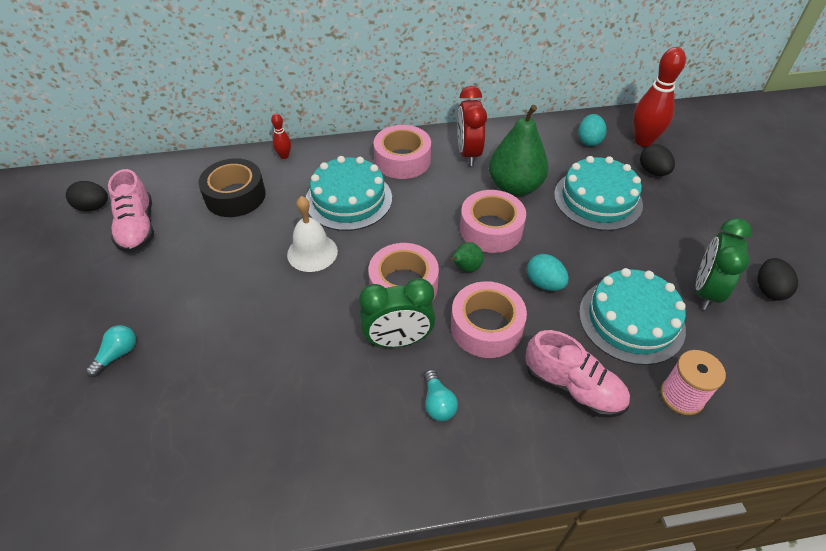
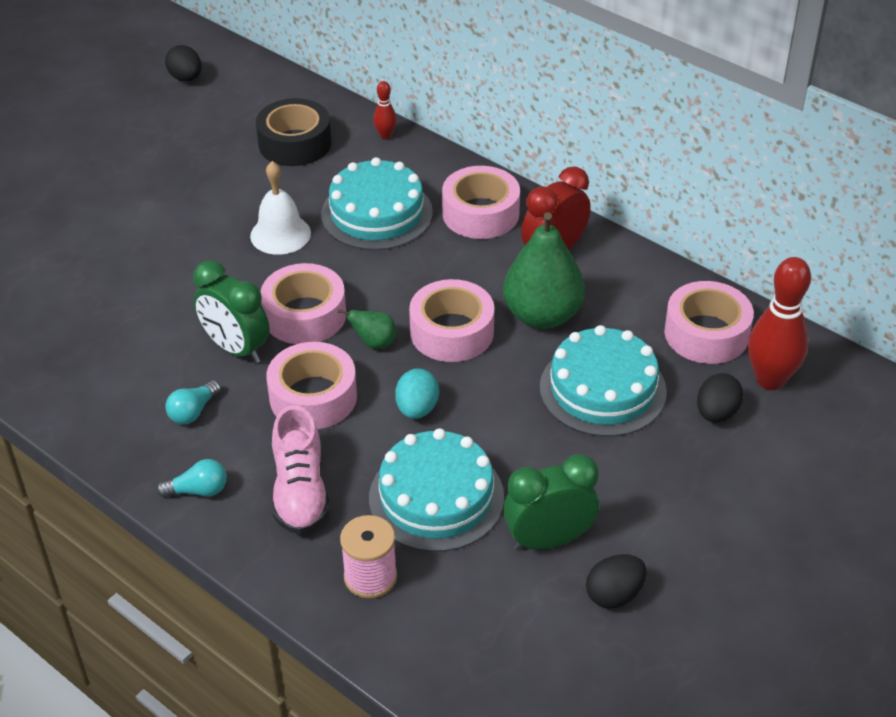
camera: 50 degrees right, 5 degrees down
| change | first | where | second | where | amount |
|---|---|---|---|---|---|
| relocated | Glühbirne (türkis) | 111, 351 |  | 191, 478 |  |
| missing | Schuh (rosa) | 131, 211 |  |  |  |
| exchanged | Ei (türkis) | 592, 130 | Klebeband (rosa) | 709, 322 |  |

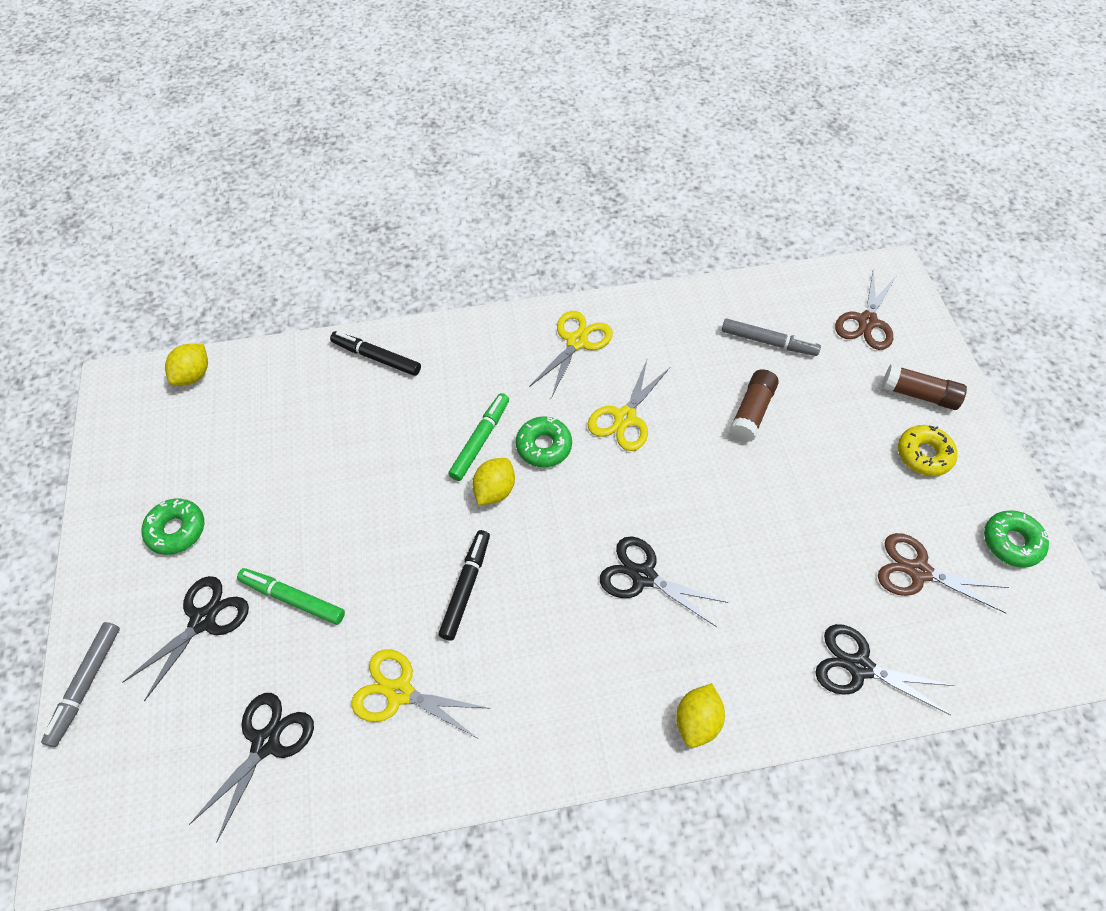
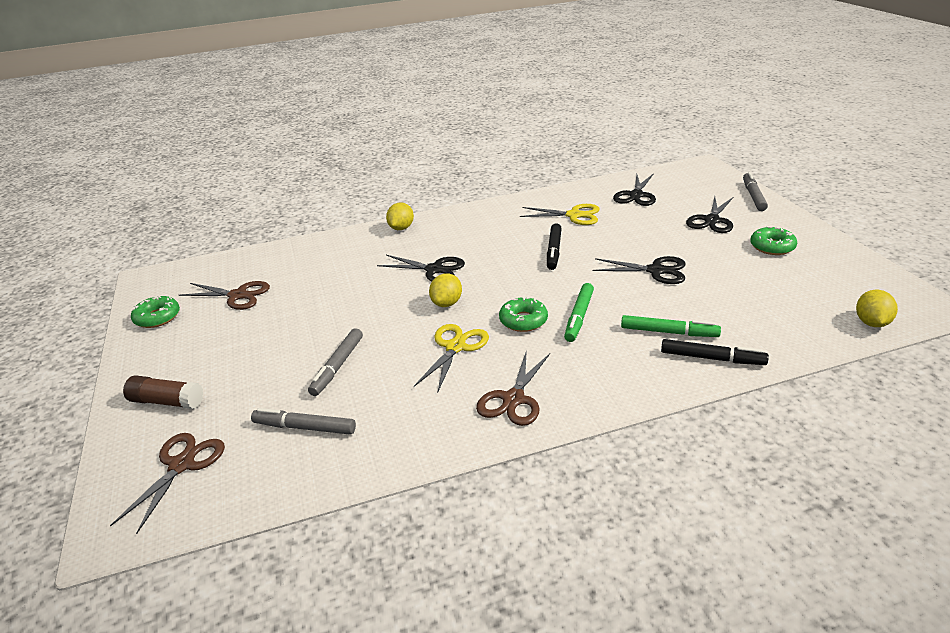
camera: 175 degrees right, 25 degrees down
| change | first | where | second | where | amount |
|---|---|---|---|---|---|
| relocated | Filzstift (grün) | 291, 596 |  | 671, 326 |  |
| relocated | Zitrone (gelb) | 493, 481 |  | 445, 290 |  |
| colour | Schere (gelb) | 571, 354 | Schere (braun) | 513, 388 |  |
| exchanged | Klebestift (braun) | 754, 405 | Filzstift (grau) | 335, 362 |  |
| relocated | Schere (schwarz) | 885, 669 |  | 639, 270 |  |
| missing | Donut (gelb) | 927, 450 |  |  |  |

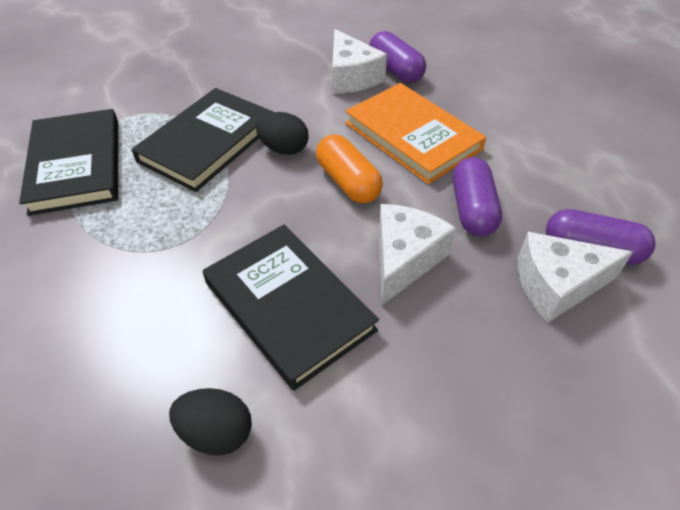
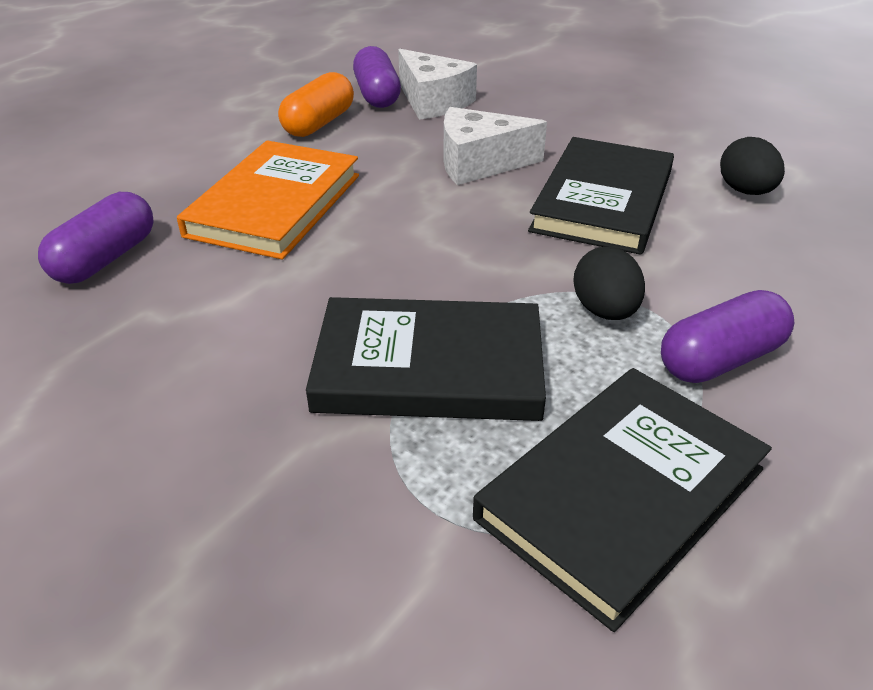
camera: 120 degrees left, 10 degrees down
| change | first | where | second | where | amount |
|---|---|---|---|---|---|
| relocated | Ei (schwarz) | 282, 133 |  | 609, 283 |  |
| relocated | Kapsel (orange) | 349, 168 |  | 316, 104 |  |
| missing | Käse (weiß) | 359, 61 |  |  |  |
| relocated | Kapsel (lila) | 477, 197 |  | 727, 336 |  |

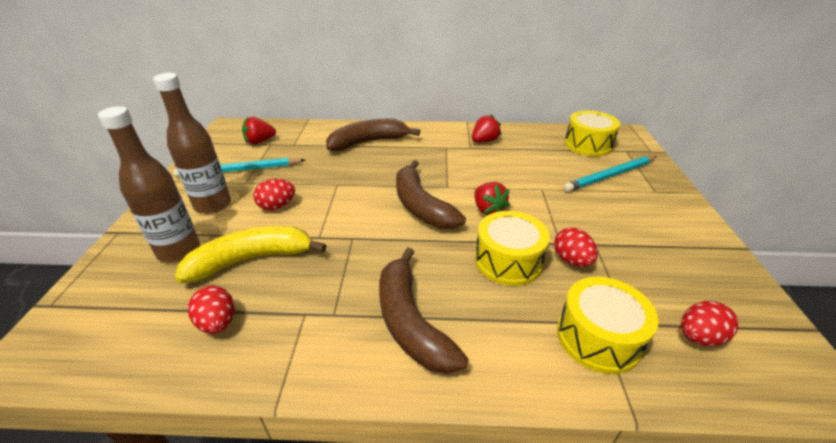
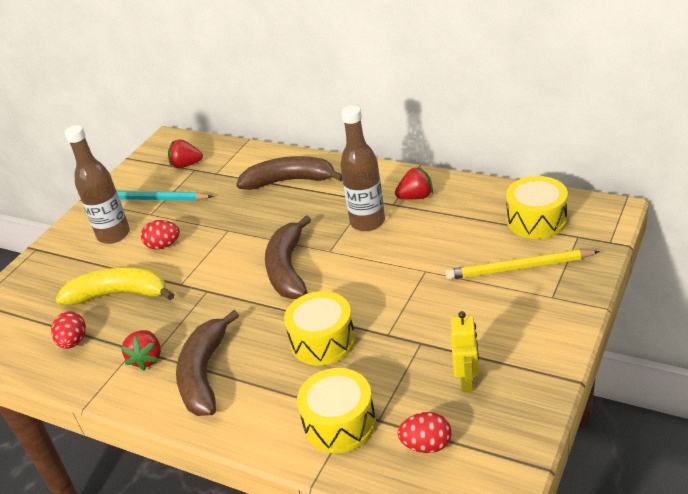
camera: 30 degrees right, 0 degrees up
| change | first | where | second | where | amount |
|---|---|---|---|---|---|
| relocated | Flasche (braun) | 149, 184 |  | 362, 168 |  |
| relocated | Erdbeere (rot) | 492, 198 |  | 140, 350 |  |
| missing | Ei (rot) | 576, 247 |  |  |  |
| colour | Bleistift (türkis) | 610, 174 | Bleistift (gelb) | 522, 264 |  |
| appeared |  |  | Roboter (gelb) | 465, 351 |  |

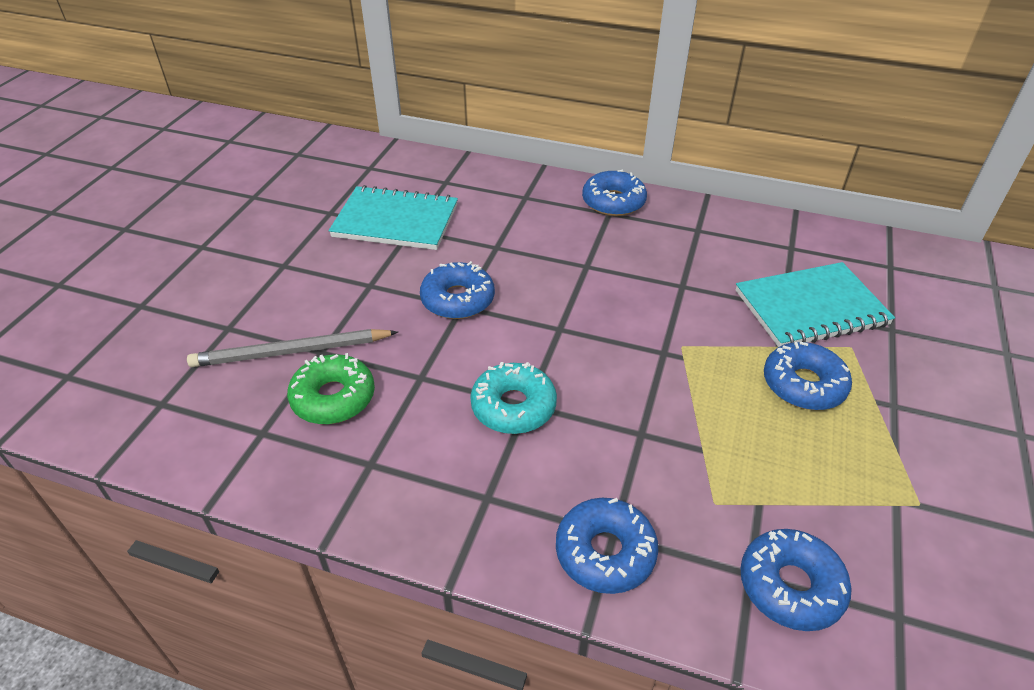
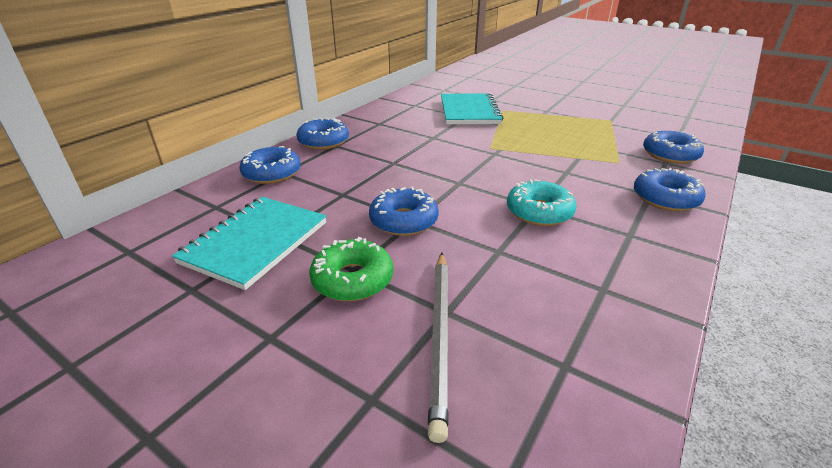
camera: 75 degrees left, 10 degrees down
| change | first | where | second | where | amount |
|---|---|---|---|---|---|
| relocated | Donut (grün) | 331, 388 |  | 351, 269 |  |
| relocated | Donut (blau) | 808, 376 |  | 270, 165 |  |

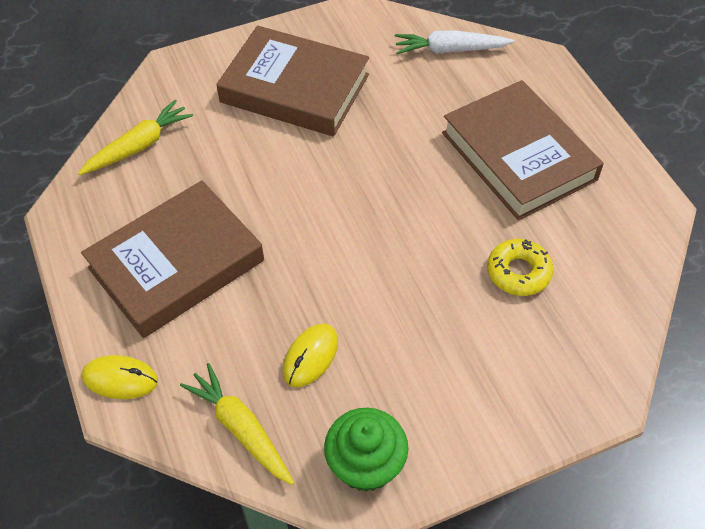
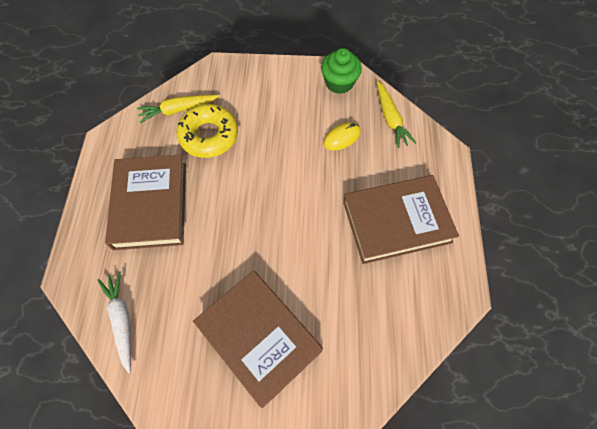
camera: 155 degrees left, 10 degrees up
| change | first | where | second | where | amount |
|---|---|---|---|---|---|
| relocated | Karotte (gelb) | 135, 137 |  | 178, 109 |  |
| missing | Computermaus (gelb) | 120, 377 |  |  |  |
| spun | Karotte (weiß) | 454, 42 |  | 114, 322 | 135 degrees counterclockwise |
| size | Donut (gelb) | 520, 267 |  | 207, 131 | x1.57 |

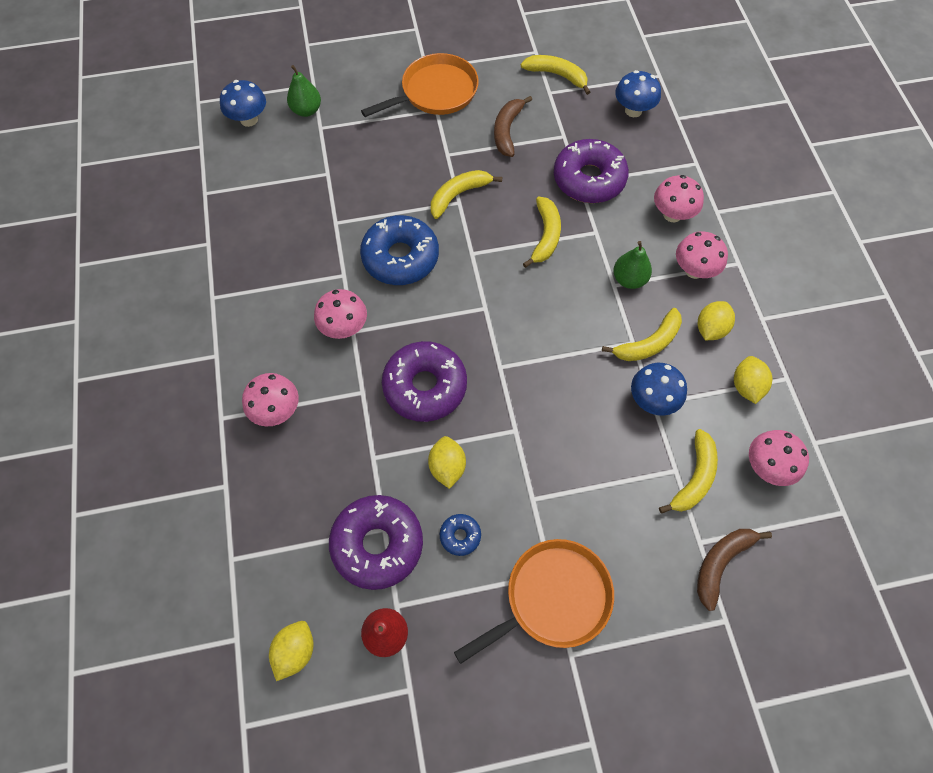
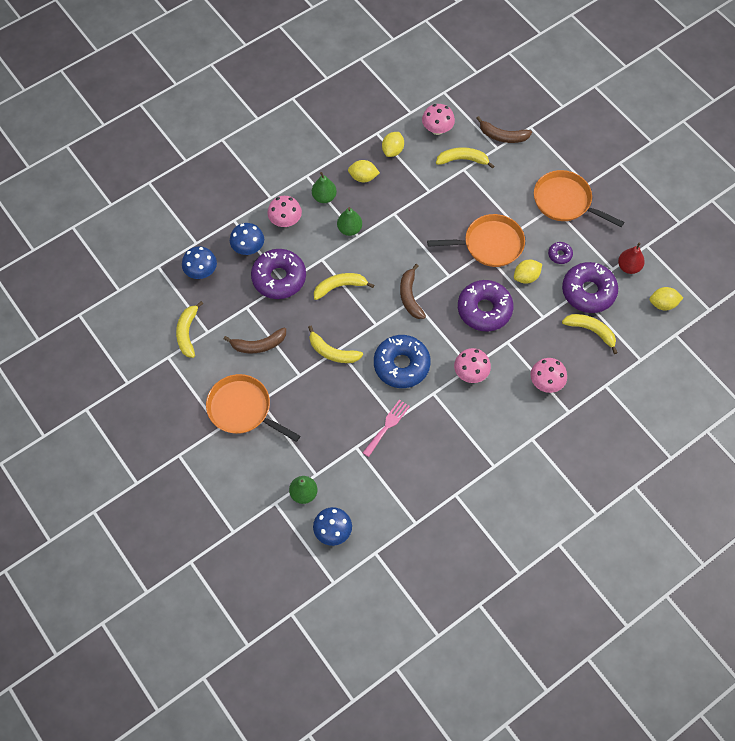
camera: 115 degrees left, 0 degrees up
| change | first | where | second | where | amount |
|---|---|---|---|---|---|
| colour | Donut (blau) | 460, 535 | Donut (lila) | 560, 253 |  |
| relocated | Banane (gelb) | 642, 334 |  | 589, 334 |  |
| relocated | Pilz (blau) | 659, 389 |  | 247, 239 |  |
| exchanged | Pilz (rosa) | 702, 255 | Birne (grün) | 324, 187 |  |
| spun | Zitrone (gelb) | 753, 380 |  | 393, 144 | 45 degrees counterclockwise |
| appeared |  |  | Gabel (rosa) | 386, 428 |  |
| appeared |  |  | Banane (braun) | 413, 291 |  |
| appeared |  |  | Pfanne (orange) | 476, 240 |  |

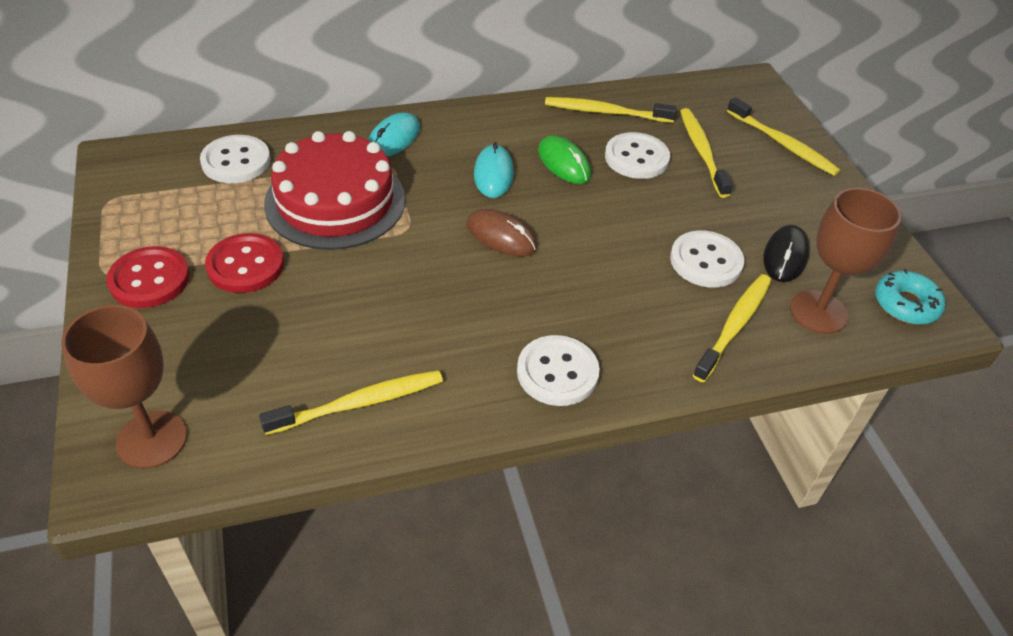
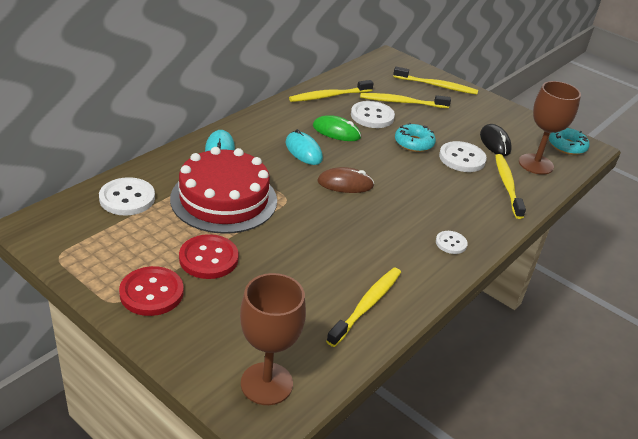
camera: 35 degrees left, 10 degrees down
| change | first | where | second | where | amount |
|---|---|---|---|---|---|
| size | Knopf (weiß) | 558, 370 |  | 452, 242 | x0.58 |
| spun | Zahnbürste (gelb) | 706, 153 |  | 405, 100 | 45 degrees counterclockwise |
| appeared |  |  | Donut (türkis) | 415, 137 |  |

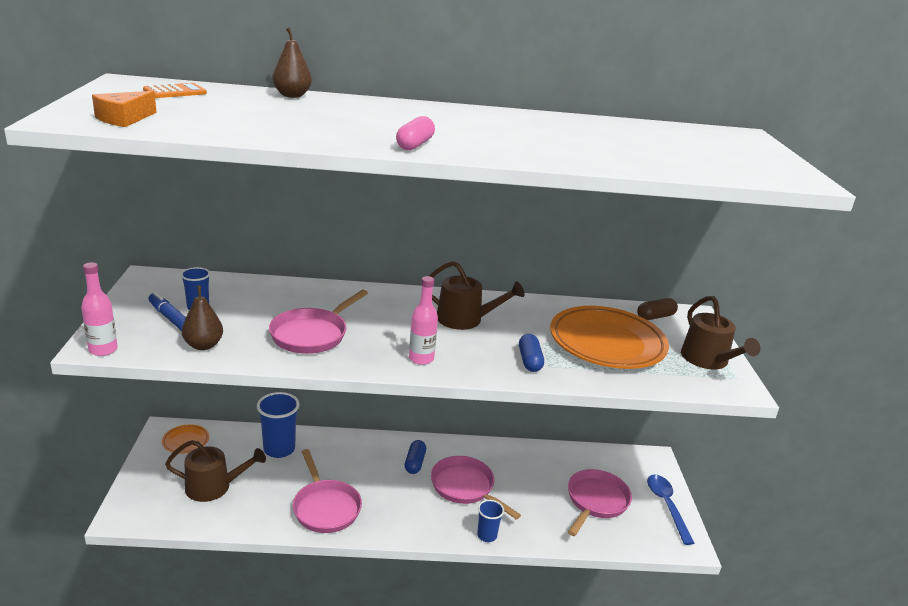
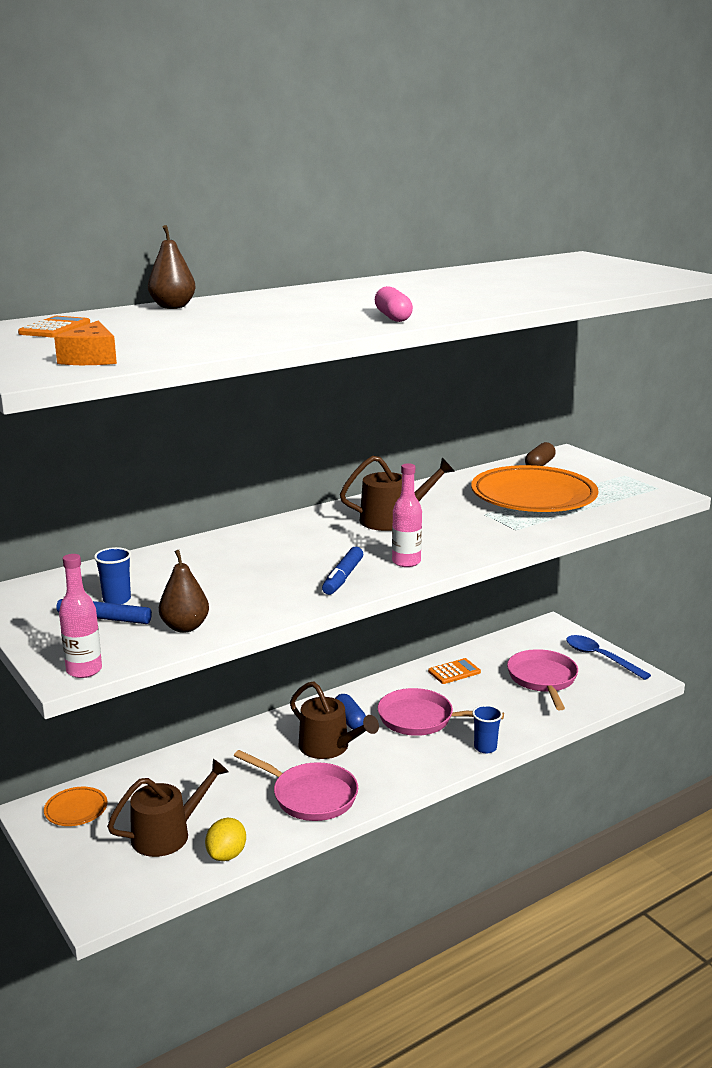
camera: 30 degrees left, 5 degrees down
| change | first | where | second | where | amount |
|---|---|---|---|---|---|
| missing | Becher (blau) | 278, 425 |  |  |  |
| missing | Pfanne (rosa) | 318, 322 |  |  |  |
| missing | Kapsel (blau) | 531, 353 |  |  |  |
| relocated | Gießkanne (braun) | 720, 332 |  | 334, 720 |  |
| appeared |  |  | Zitrone (gelb) | 225, 839 |  |
| appeared |  |  | Filzstift (blau) | 342, 571 |  |
| appeared |  |  | Taschenrechner (orange) | 454, 671 |  |

